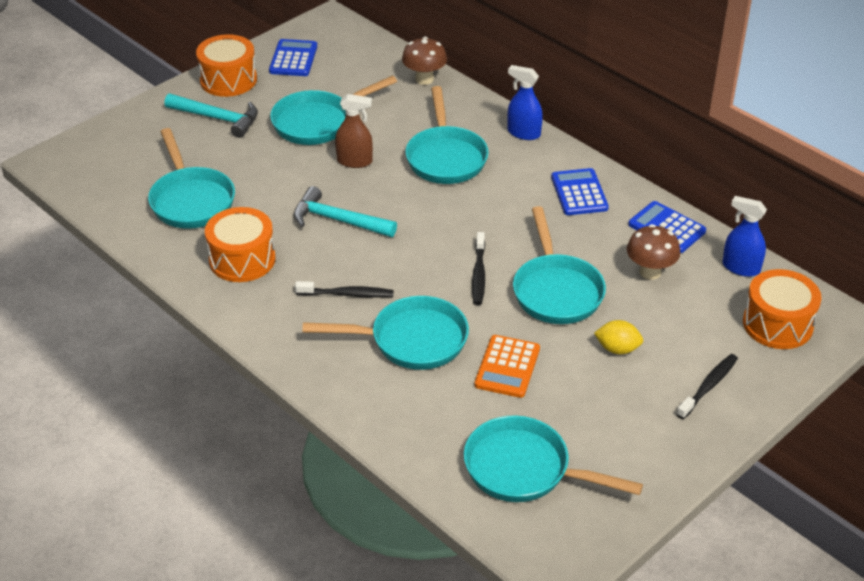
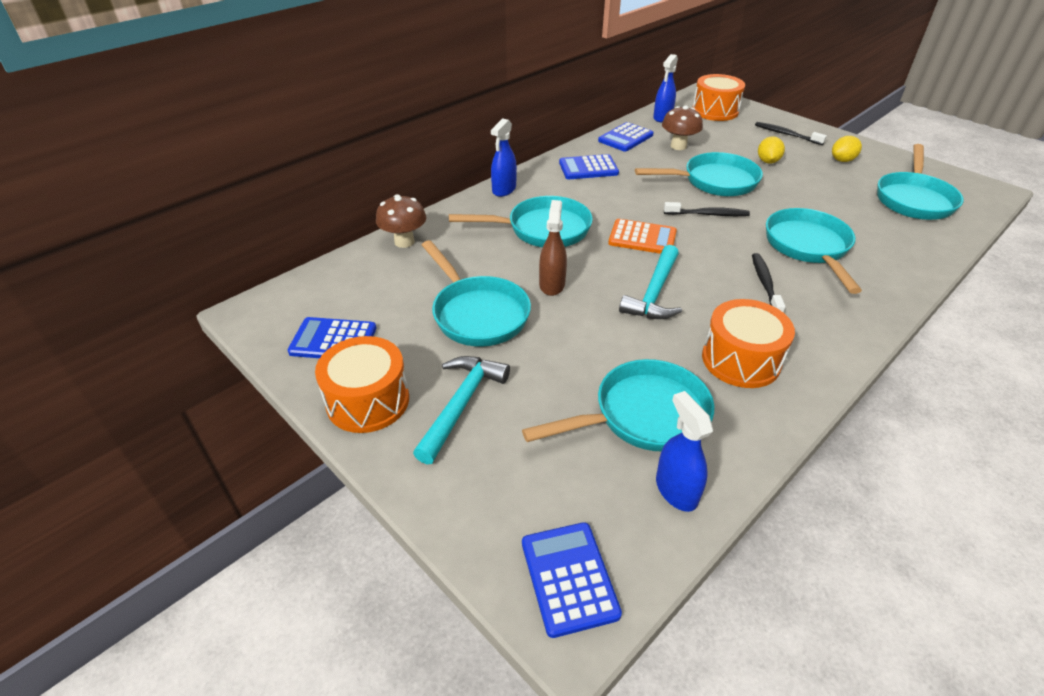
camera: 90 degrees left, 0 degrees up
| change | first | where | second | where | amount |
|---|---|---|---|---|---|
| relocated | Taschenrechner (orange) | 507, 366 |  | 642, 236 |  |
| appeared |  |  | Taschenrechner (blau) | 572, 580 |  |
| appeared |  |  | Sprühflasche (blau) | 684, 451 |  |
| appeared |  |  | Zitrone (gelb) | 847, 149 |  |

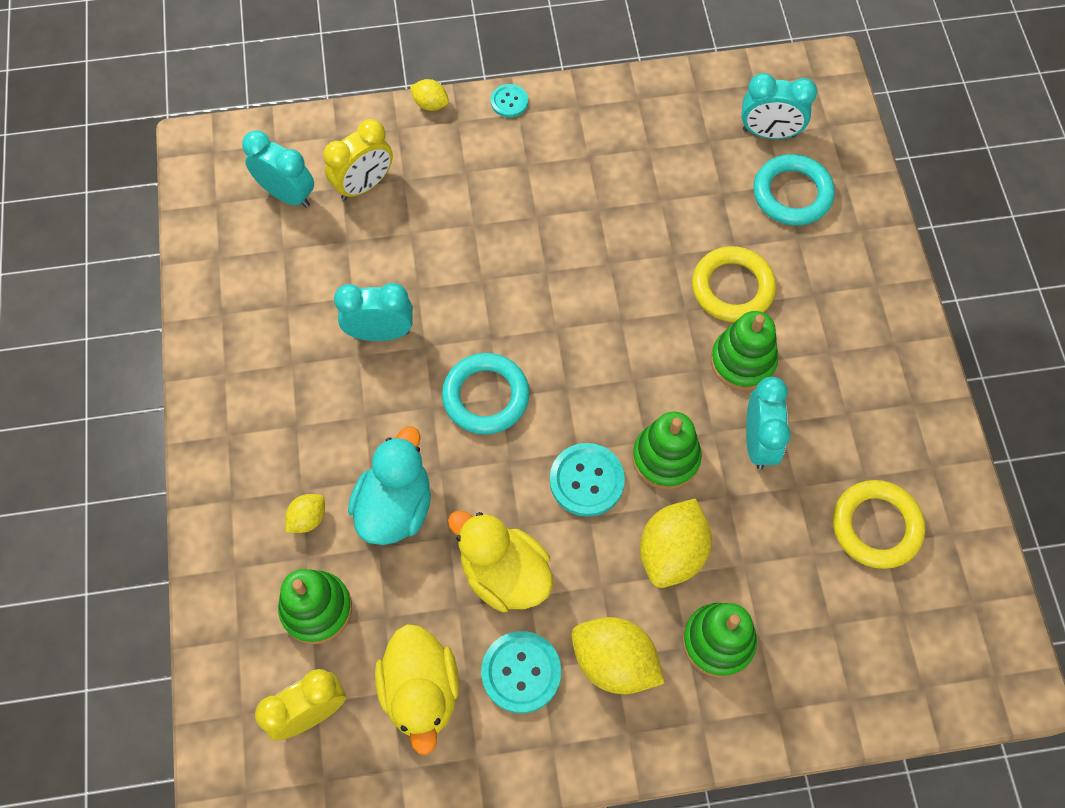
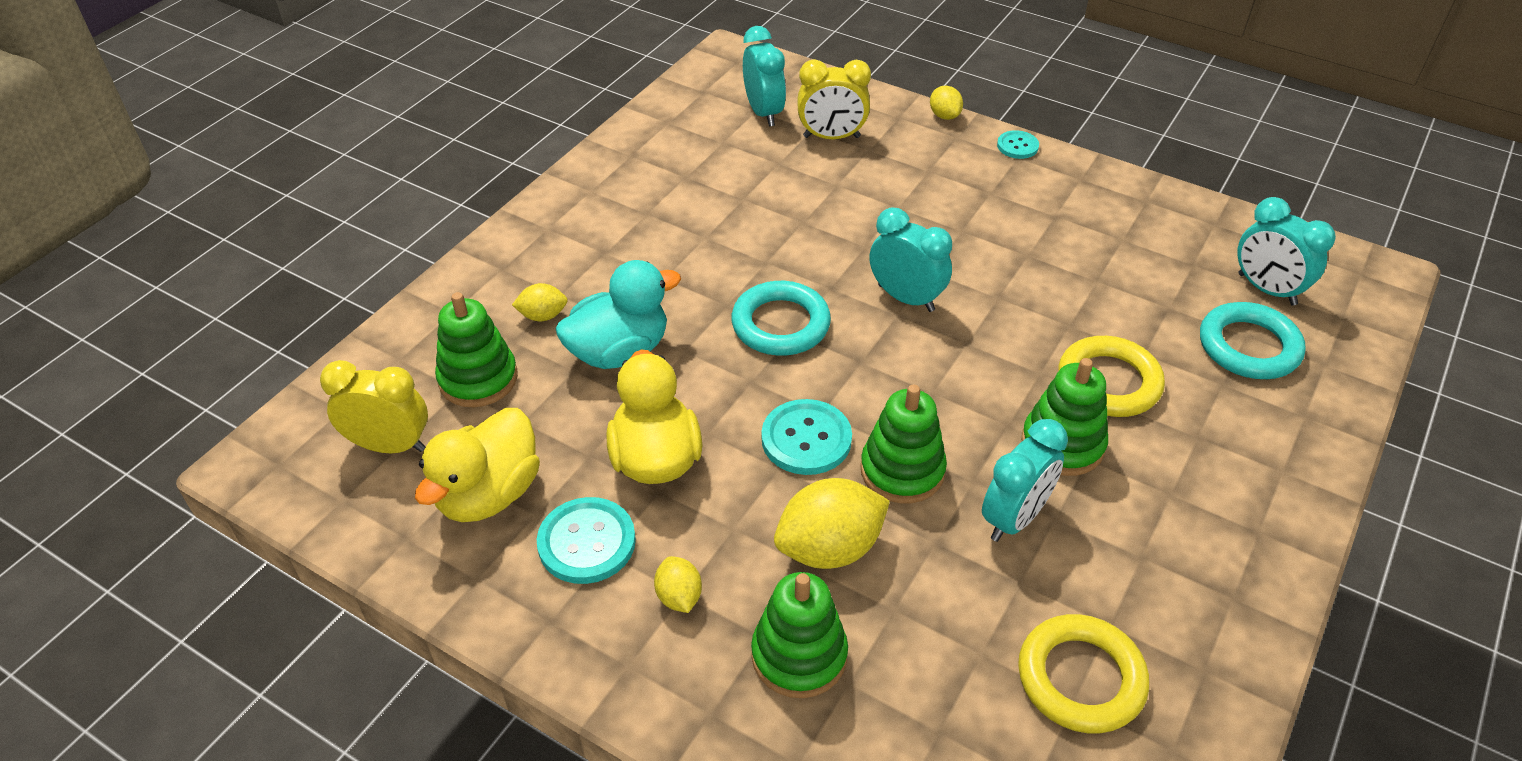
camera: 40 degrees right, 20 degrees down
| change | first | where | second | where | amount |
|---|---|---|---|---|---|
| relocated | Wecker (türkis) | 373, 312 |  | 910, 259 |  |
| size | Zitrone (gelb) | 618, 655 |  | 678, 584 | x0.52 |

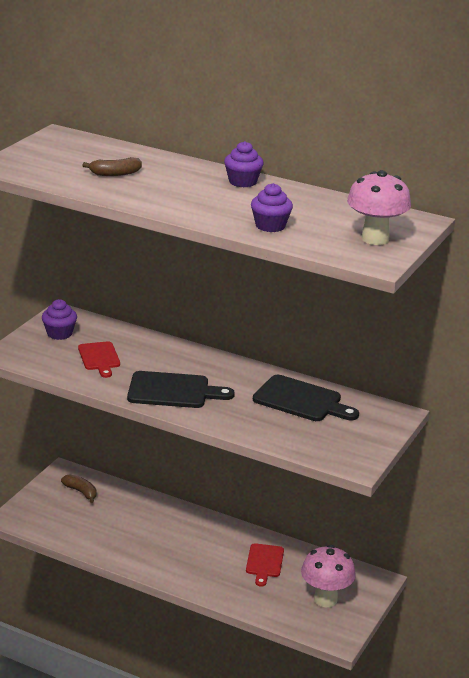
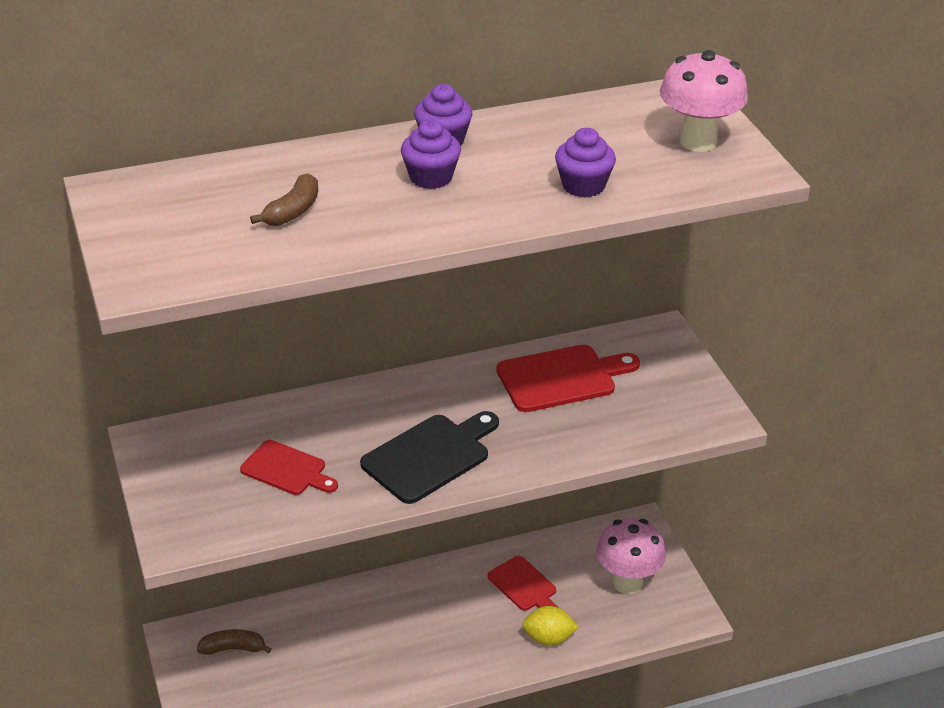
camera: 45 degrees left, 10 degrees up
| change | first | where | second | where | amount |
|---|---|---|---|---|---|
| relocated | Muffin (lila) | 59, 319 |  | 431, 154 |  |
| colour | Schneidebrett (schwarz) | 306, 398 | Schneidebrett (rot) | 568, 378 |  |
| appeared |  |  | Zitrone (gelb) | 550, 625 |  |

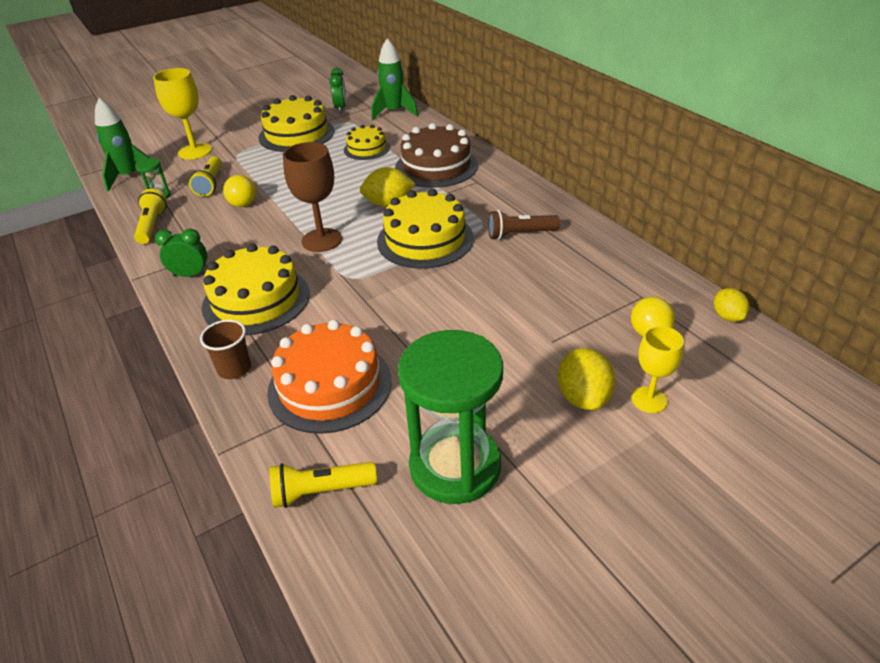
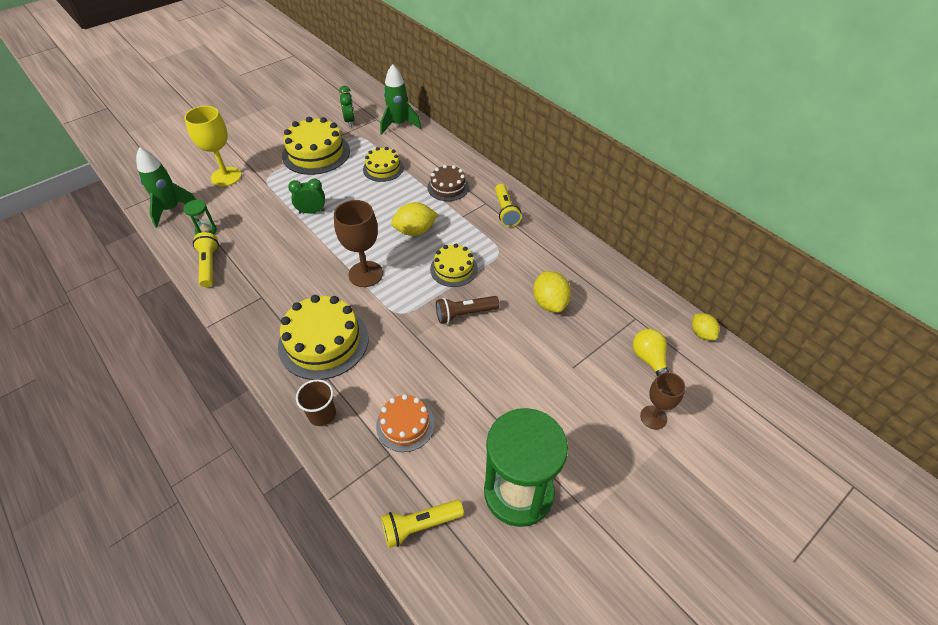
camera: 10 degrees left, 10 degrees up
| change | first | where | second | where | amount |
|---|---|---|---|---|---|
| relocated | Wecker (grün) | 181, 253 |  | 306, 196 |  |
| relocated | Taschenlampe (gelb) | 205, 176 |  | 508, 205 |  |
| missing | Glühbirne (gelb) | 239, 191 |  |  |  |
| size | Kuchen (orange) | 329, 377 |  | 405, 423 | x0.59 |
| size | Kuchen (gelb) | 425, 229 |  | 454, 265 | x0.59 |
| size | Kuchen (braun) | 436, 155 |  | 448, 183 | x0.59 |
| relocated | Taschenlampe (braun) | 524, 225 |  | 468, 310 |  |
| relocated | Zitrone (gelb) | 587, 379 |  | 552, 292 |  |
| colour | Kelch (gelb) | 658, 369 | Kelch (braun) | 662, 401 |  |

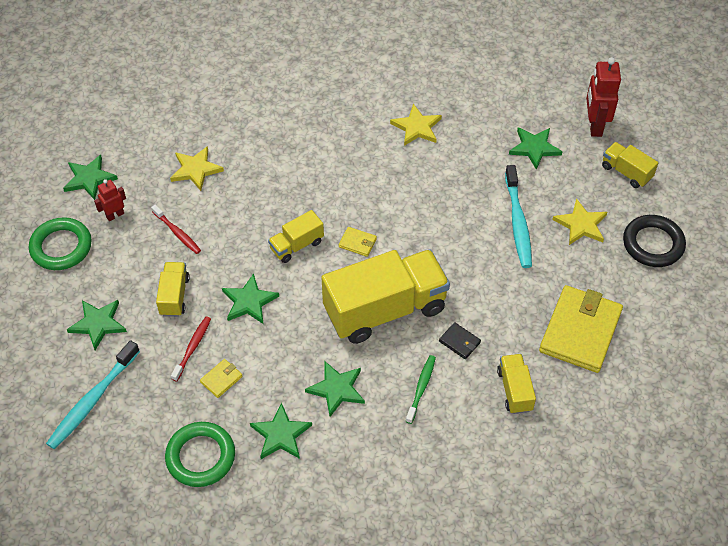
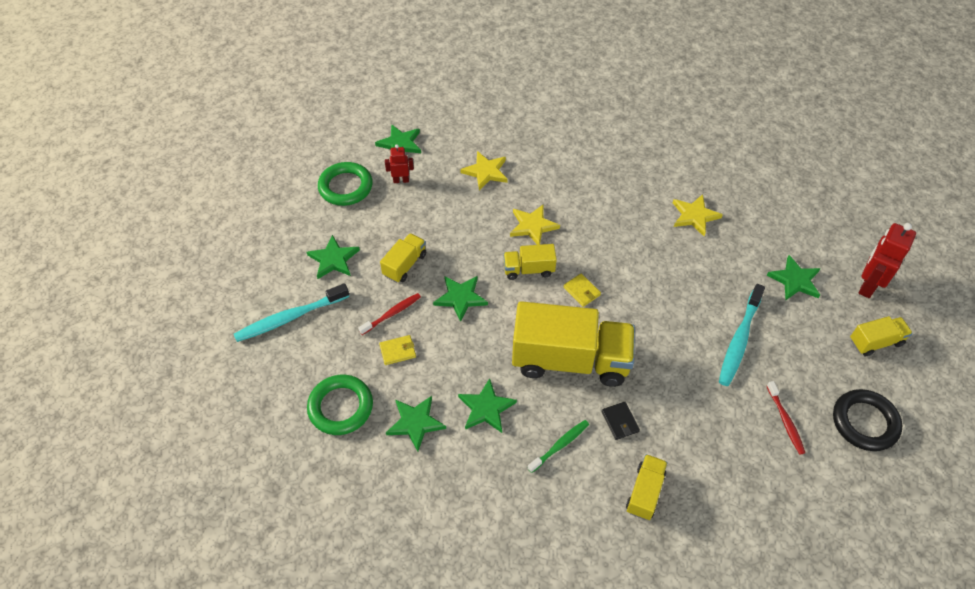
camera: 30 degrees right, 0 degrees up
| change | first | where | second | where | amount |
|---|---|---|---|---|---|
| relocated | Zahnbürste (rot) | 176, 229 |  | 786, 418 |  |
| missing | Geldbörse (gelb) | 581, 329 |  |  |  |
| relocated | Stern (gelb) | 579, 221 |  | 535, 224 |  |
| spun | Lastwagen (gelb) | 630, 165 |  | 881, 336 | 90 degrees clockwise |

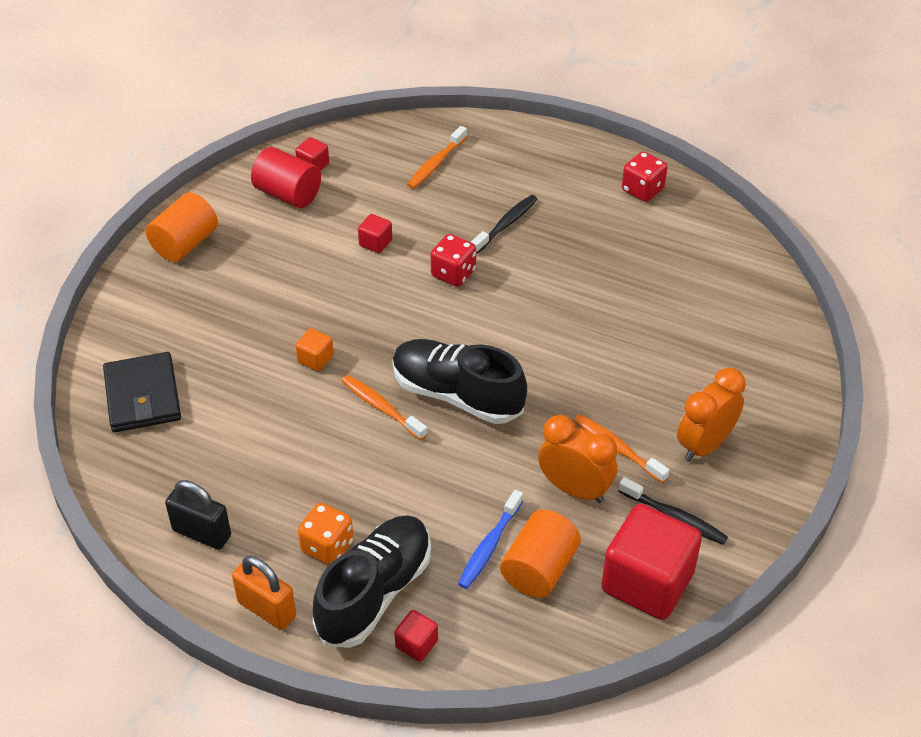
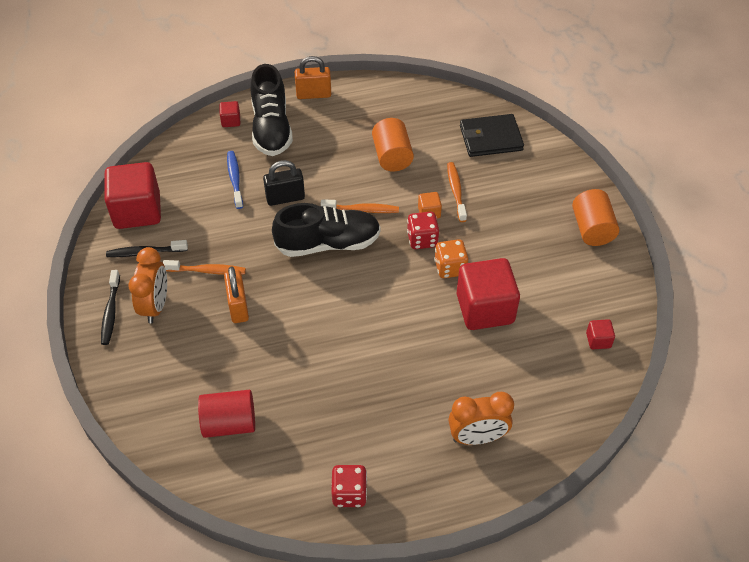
camera: 140 degrees right, 5 degrees up
| change | first | where | second | where | amount |
|---|---|---|---|---|---|
| spun | Geldbörse (schwarz) | 142, 392 |  | 492, 135 | 45 degrees counterclockwise |
| relocated | Vorhängeschloss (schwarz) | 198, 515 |  | 284, 183 |  |
| relocated | Vollzylinder (rot) | 286, 177 |  | 226, 414 |  |
| relocated | Spielwürfel (orange) | 326, 534 |  | 451, 258 |  |
| size | Kubus (rot) | 375, 233 |  | 488, 294 | x2.32 |
| relocated | Zahnbürste (orange) | 437, 157 |  | 457, 192 |  |
| relocated | Spielwürfel (rot) | 453, 260 |  | 423, 230 |  |
| relocated | Zahnbürste (schwarz) | 504, 224 |  | 110, 307 |  |
| relocated | Vollzylinder (orange) | 540, 554 |  | 393, 145 |  |
| relocated | Wecker (orange) | 577, 459 |  | 481, 418 |  |
| appeared |  |  | Vorhängeschloss (orange) | 236, 294 |  |

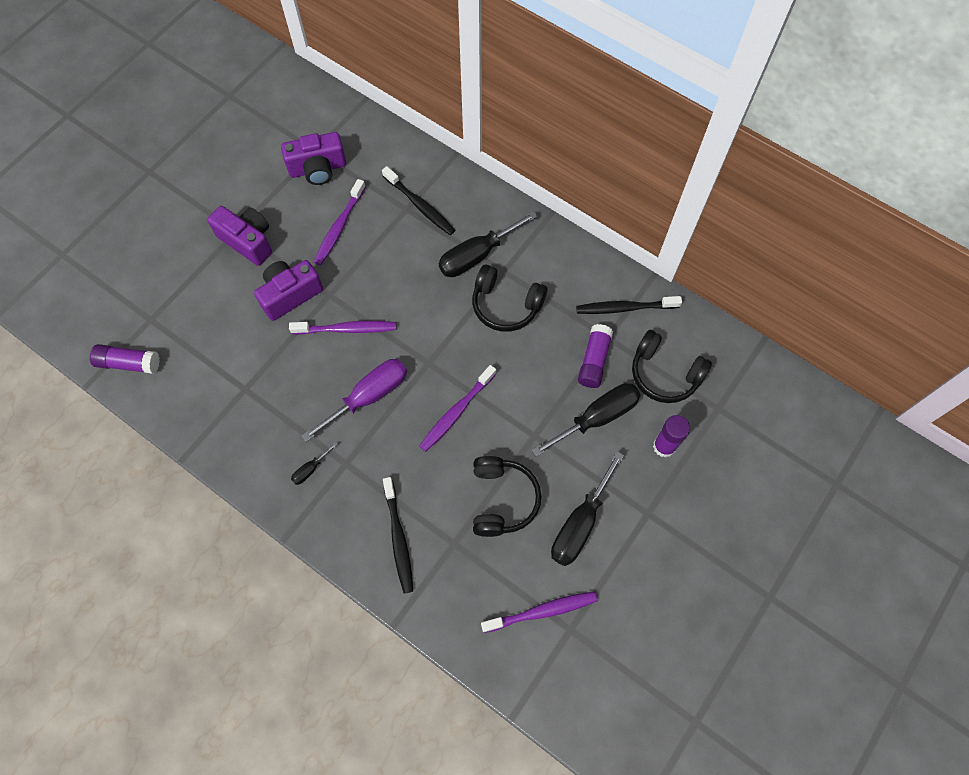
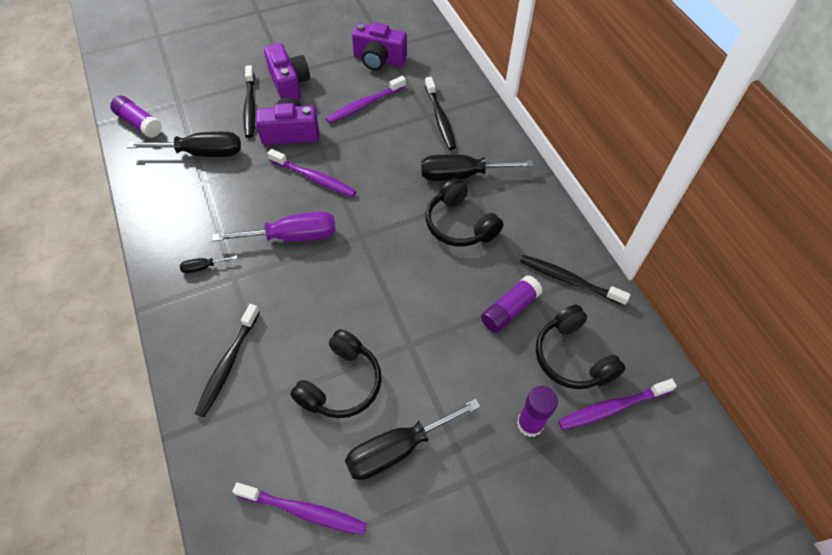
camera: 30 degrees right, 10 degrees down
| change | first | where | second | where | amount |
|---|---|---|---|---|---|
| relocated | Zahnbürste (lila) | 457, 408 |  | 617, 404 |  |
| relocated | Schraubenzieher (schwarz) | 586, 420 |  | 184, 144 |  |
| appeared |  |  | Zahnbürste (schwarz) | 249, 101 |  |

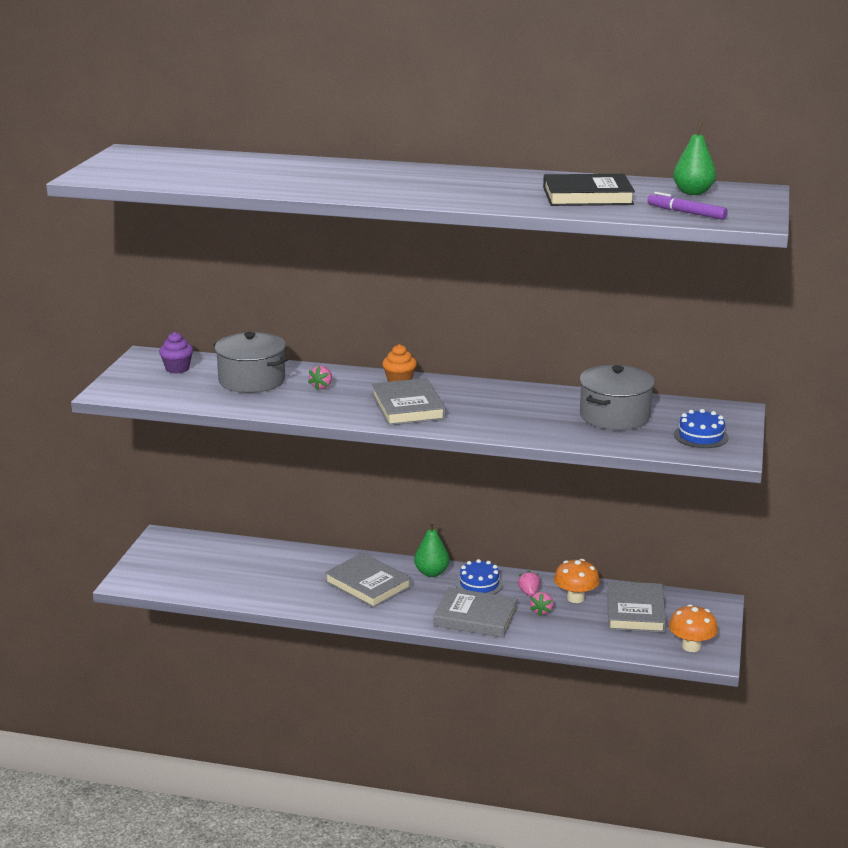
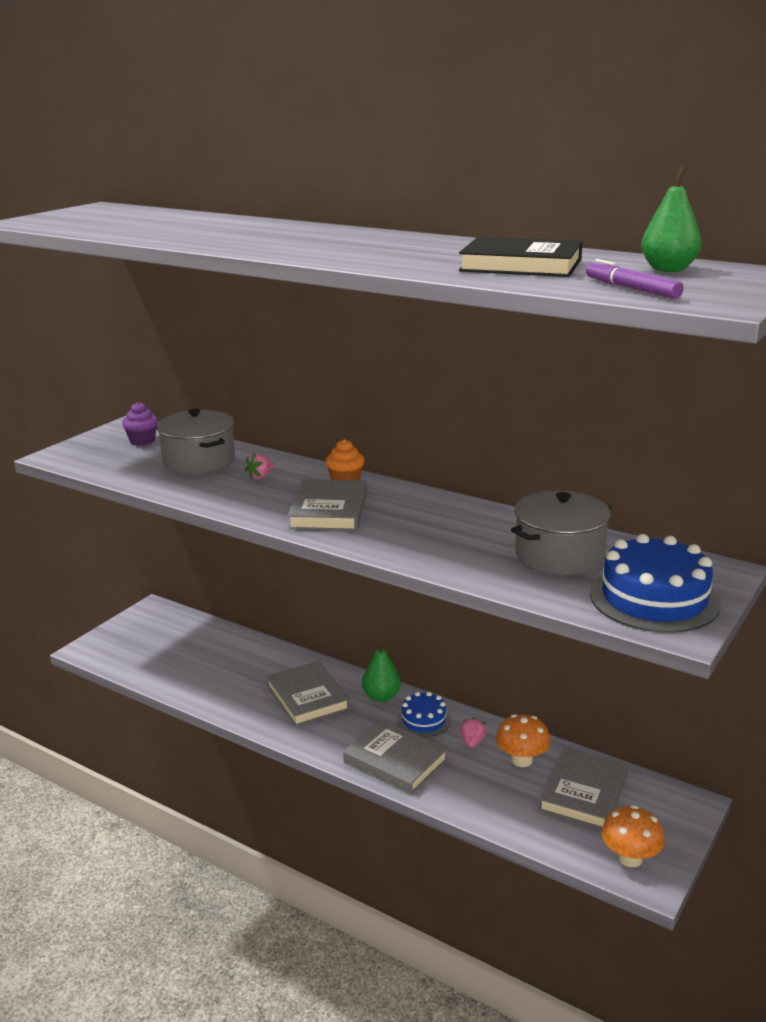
camera: 20 degrees right, 0 degrees up
| change | first | where | second | where | amount |
|---|---|---|---|---|---|
| missing | Erdbeere (rosa) | 541, 604 |  |  |  |
| size | Kuchen (blau) | 701, 428 |  | 655, 583 | x1.77 |

